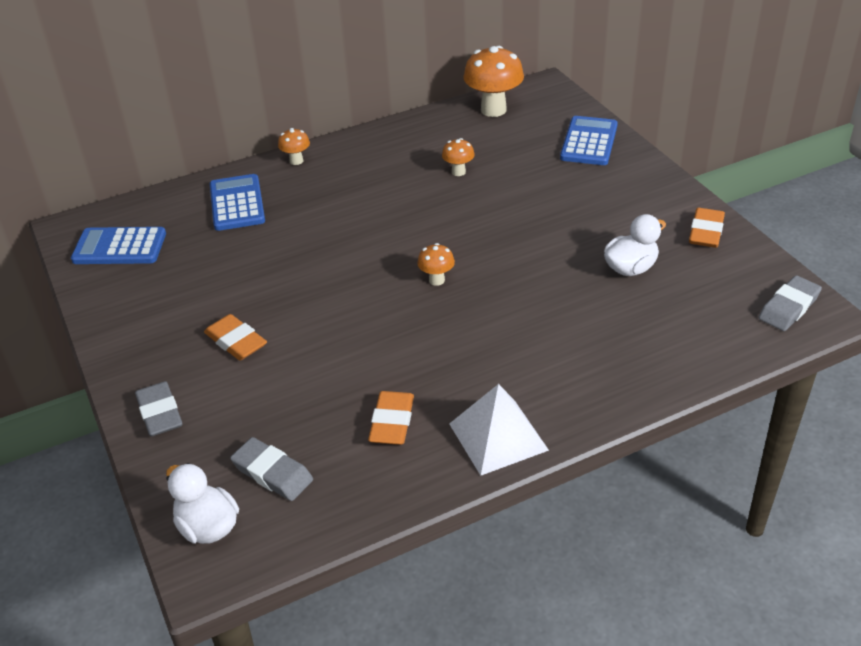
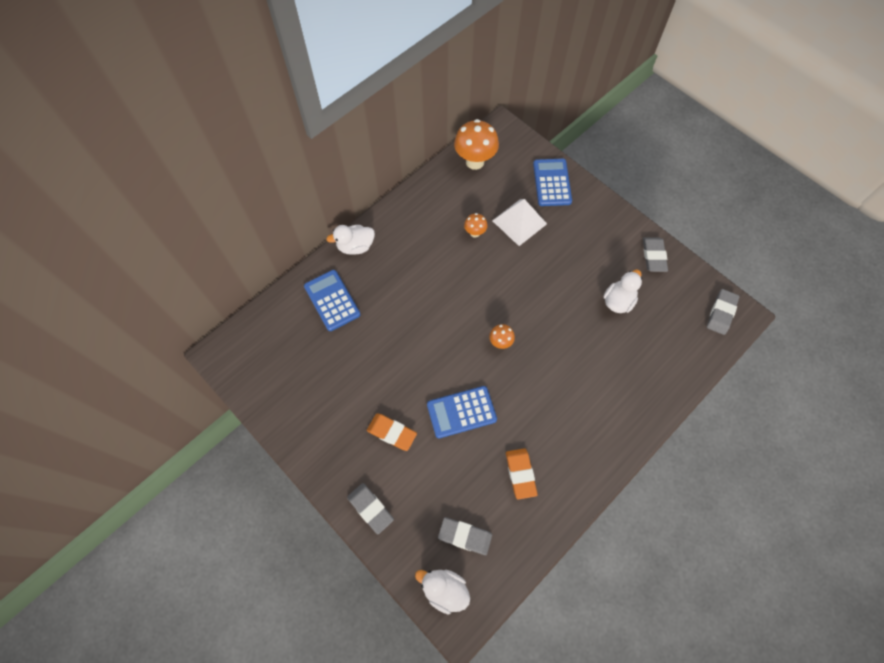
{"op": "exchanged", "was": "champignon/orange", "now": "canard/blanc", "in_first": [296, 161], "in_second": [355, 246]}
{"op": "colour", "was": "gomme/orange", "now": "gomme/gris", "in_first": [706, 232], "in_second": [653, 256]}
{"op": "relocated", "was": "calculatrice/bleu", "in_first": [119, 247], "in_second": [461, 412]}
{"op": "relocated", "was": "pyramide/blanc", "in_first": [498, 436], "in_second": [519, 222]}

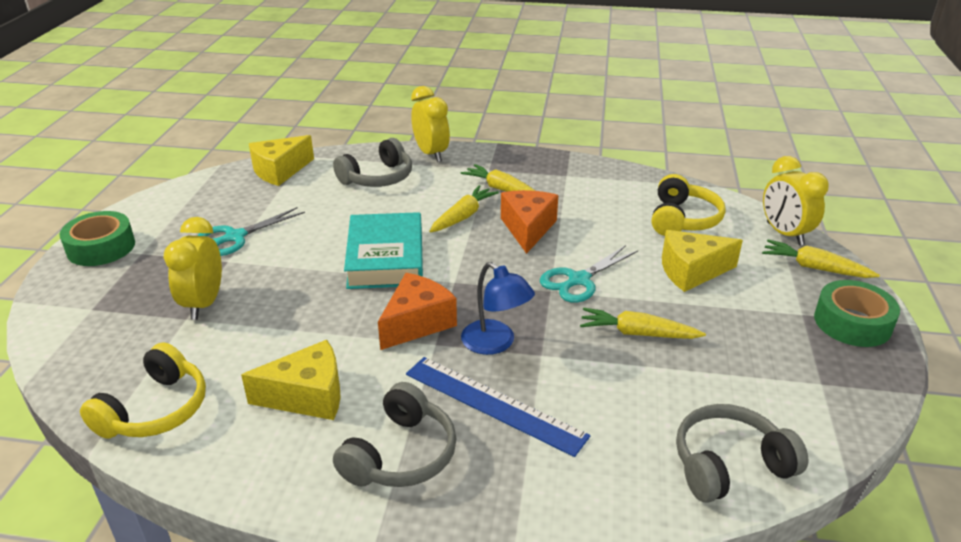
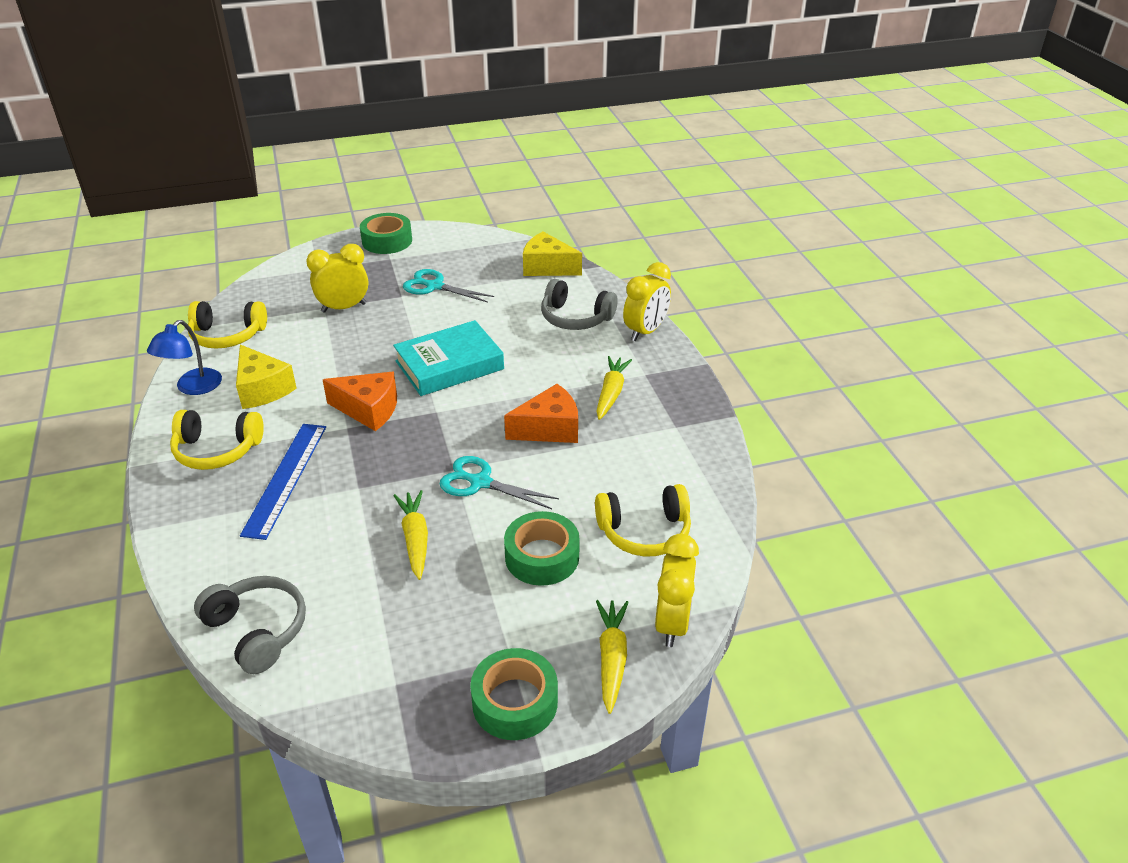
{"op": "spun", "was": "réveil/jaune", "in_first": [784, 234], "in_second": [672, 623], "clockwise": 150}
{"op": "missing", "was": "carotte/jaune", "in_first": [463, 216]}
{"op": "exchanged", "was": "fromage/jaune", "now": "ruban adhésif/vert", "in_first": [691, 271], "in_second": [542, 557]}
{"op": "relocated", "was": "lampe/bleu", "in_first": [495, 343], "in_second": [193, 387]}
{"op": "colour", "was": "casque audio/gris", "now": "casque audio/jaune", "in_first": [401, 455], "in_second": [217, 450]}

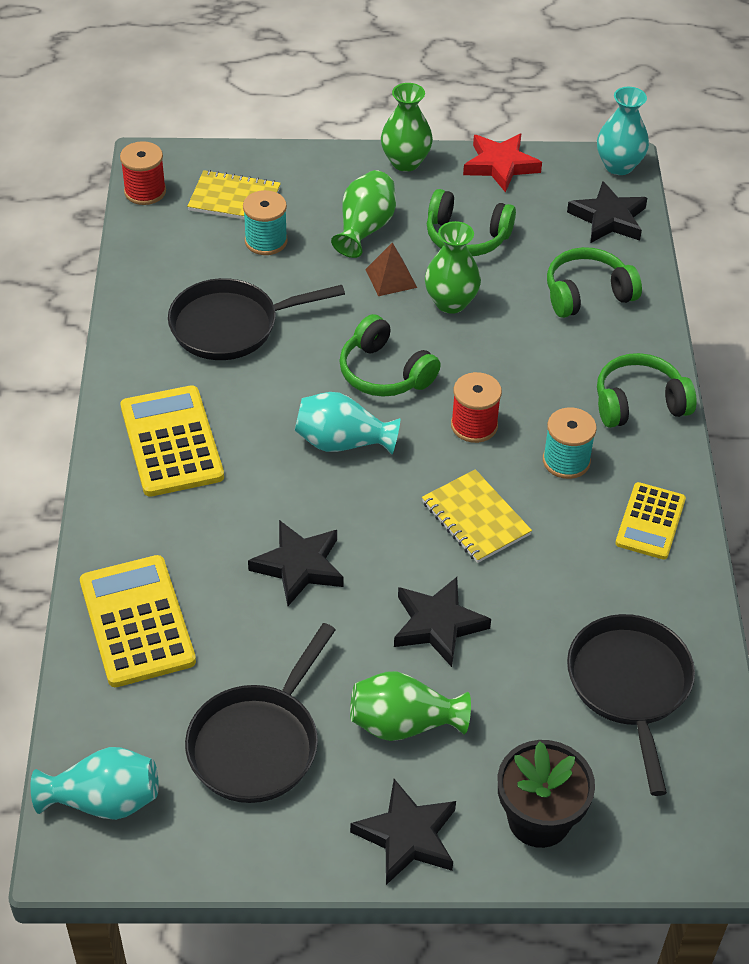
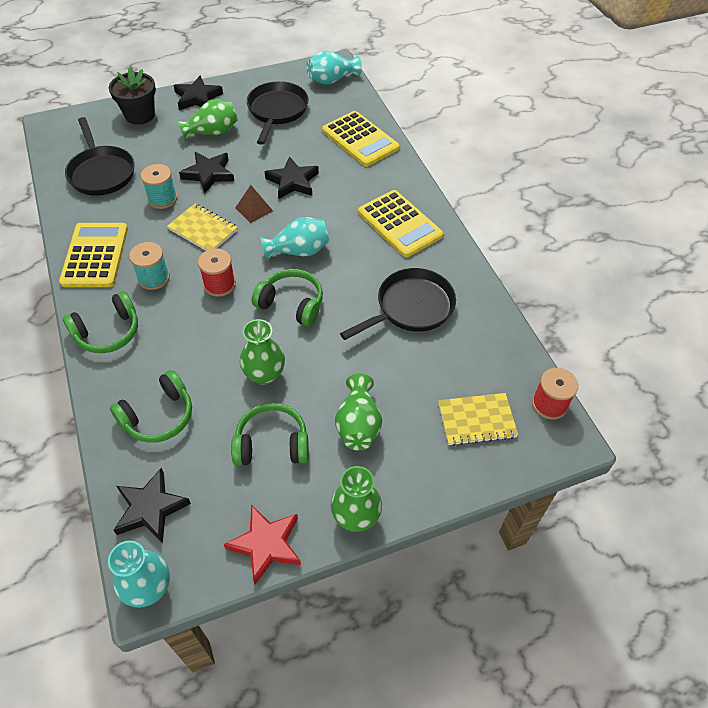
{"op": "relocated", "was": "bobine/turquoise", "in_first": [266, 241], "in_second": [162, 199]}
{"op": "relocated", "was": "pyramide/marron", "in_first": [391, 278], "in_second": [254, 209]}
{"op": "size", "was": "calculatrice/jaune", "in_first": [650, 521], "in_second": [95, 255], "ratio": 1.56}

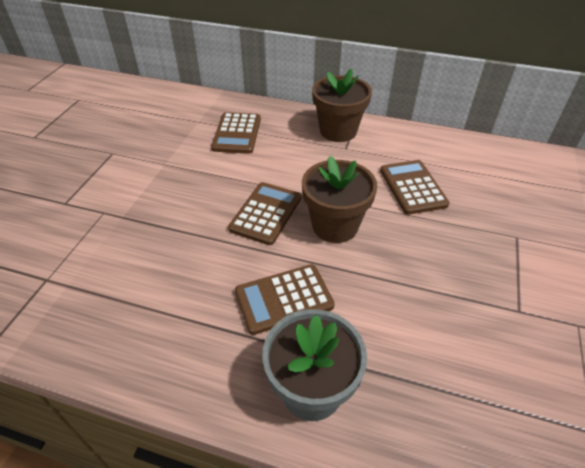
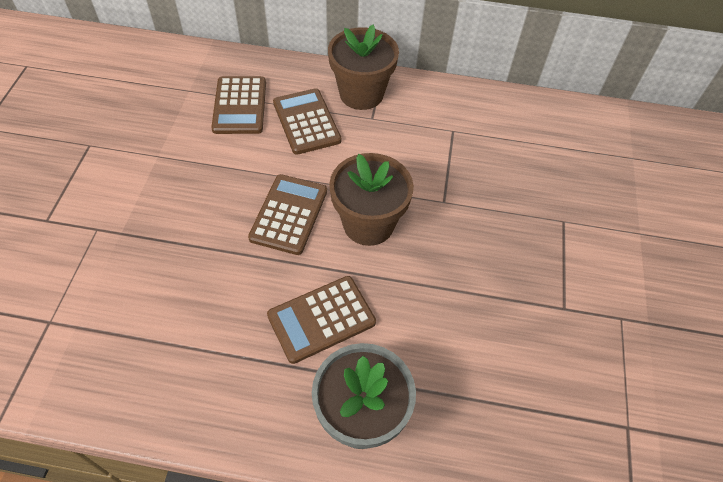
{"op": "relocated", "was": "calculatrice/marron", "in_first": [413, 187], "in_second": [306, 122]}

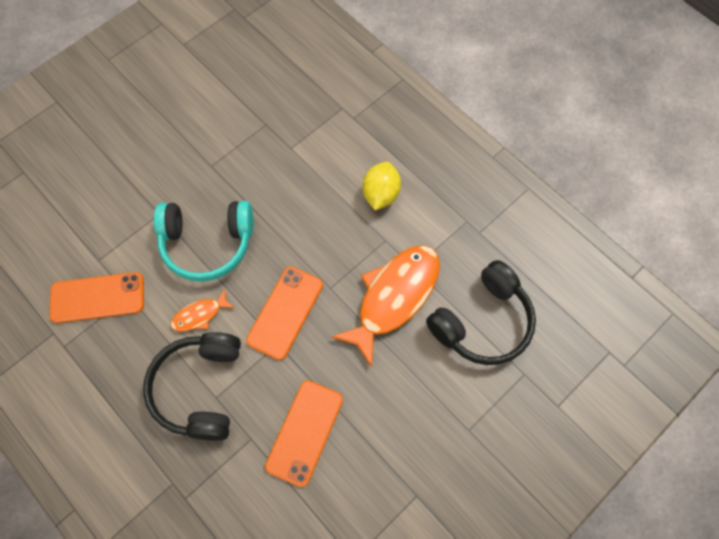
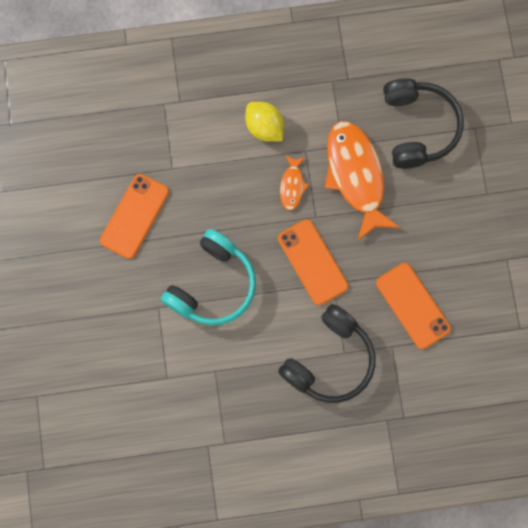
{"op": "relocated", "was": "téléphone/orange", "in_first": [97, 297], "in_second": [134, 216]}
{"op": "relocated", "was": "poisson/orange", "in_first": [200, 315], "in_second": [292, 185]}
{"op": "spun", "was": "casque audio/noir", "in_first": [200, 388], "in_second": [329, 360], "clockwise": -90}

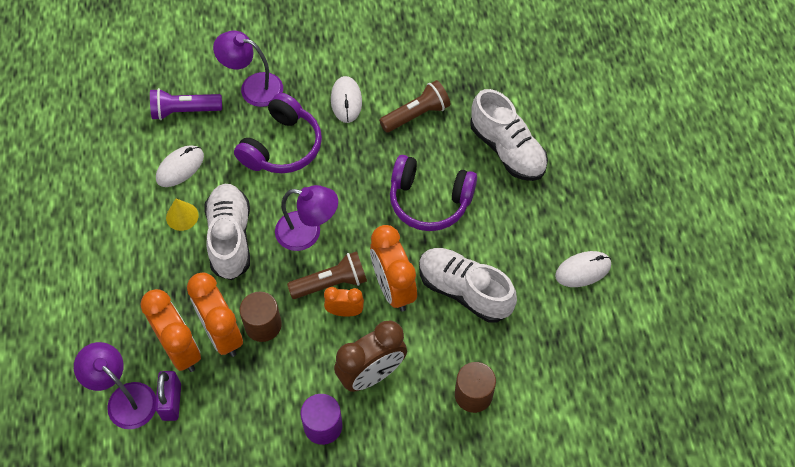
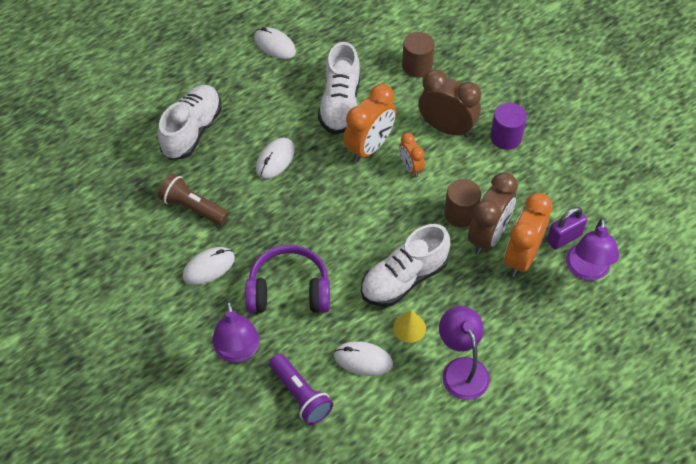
{"op": "exchanged", "was": "casque audio/violet", "now": "souris/blanc", "in_first": [429, 201], "in_second": [275, 160]}
{"op": "relocated", "was": "lampe/violet", "in_first": [307, 233], "in_second": [461, 369]}
{"op": "missing", "was": "lampe de poche/marron", "in_first": [331, 283]}
{"op": "colour", "was": "réveil/orange", "now": "réveil/marron", "in_first": [222, 334], "in_second": [488, 236]}

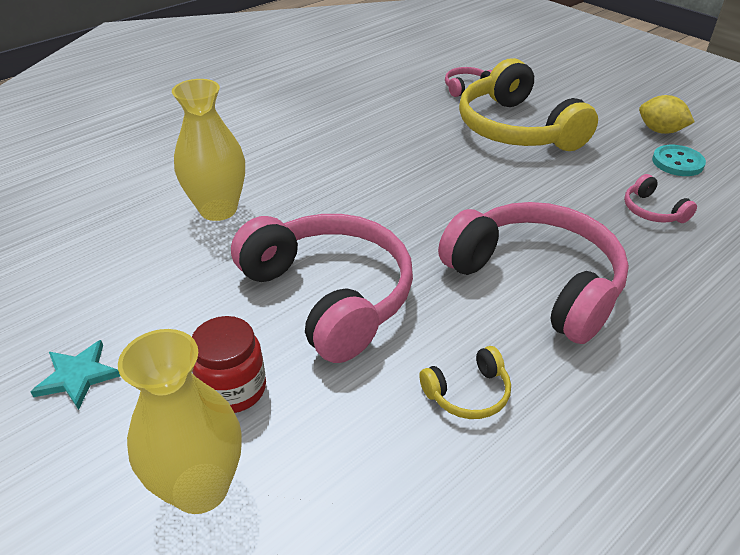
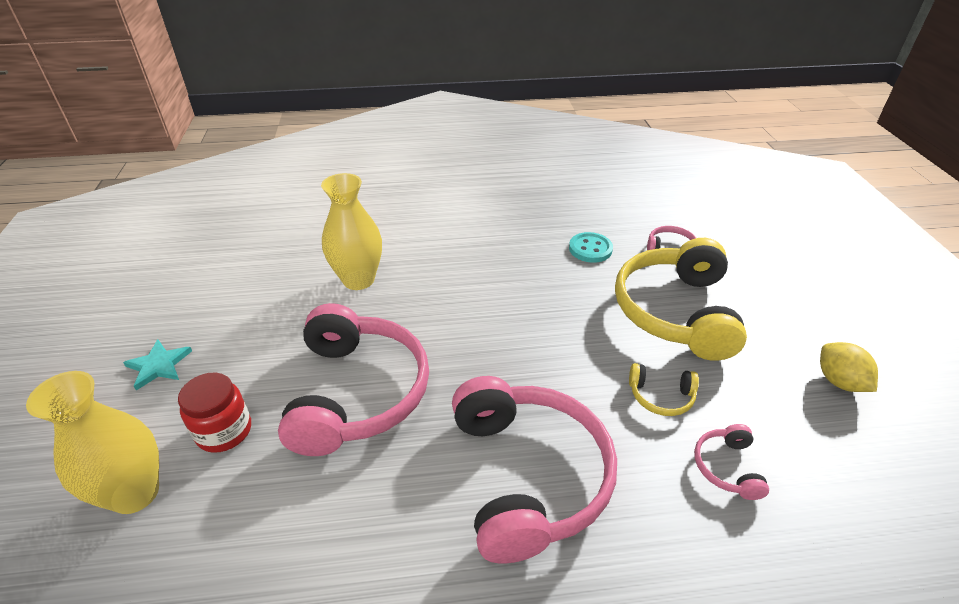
{"op": "relocated", "was": "bouton/turquoise", "in_first": [677, 162], "in_second": [590, 249]}
{"op": "relocated", "was": "casque audio/jaune", "in_first": [468, 393], "in_second": [661, 396]}

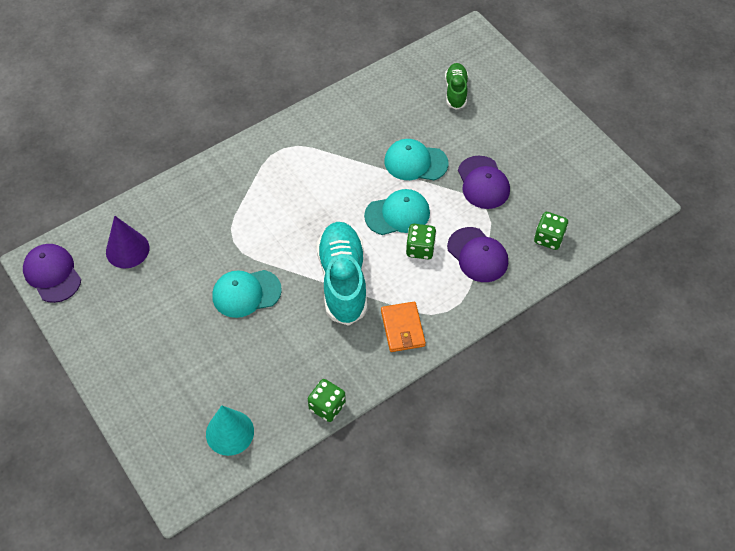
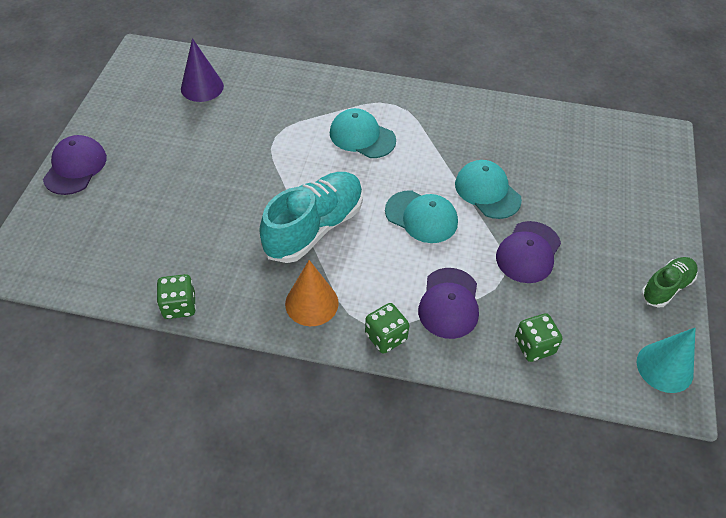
{"op": "relocated", "was": "chaussure/vert", "in_first": [456, 91], "in_second": [666, 287]}
{"op": "relocated", "was": "dé/vert", "in_first": [420, 249], "in_second": [386, 337]}
{"op": "relocated", "was": "casquette/violet", "in_first": [52, 274], "in_second": [75, 167]}
{"op": "relocated", "was": "casquette/turquoise", "in_first": [246, 293], "in_second": [362, 136]}
{"op": "exchanged", "was": "portefeuille/orange", "now": "cône/orange", "in_first": [402, 328], "in_second": [311, 303]}
{"op": "relocated", "was": "cône/turquoise", "in_first": [230, 432], "in_second": [664, 367]}

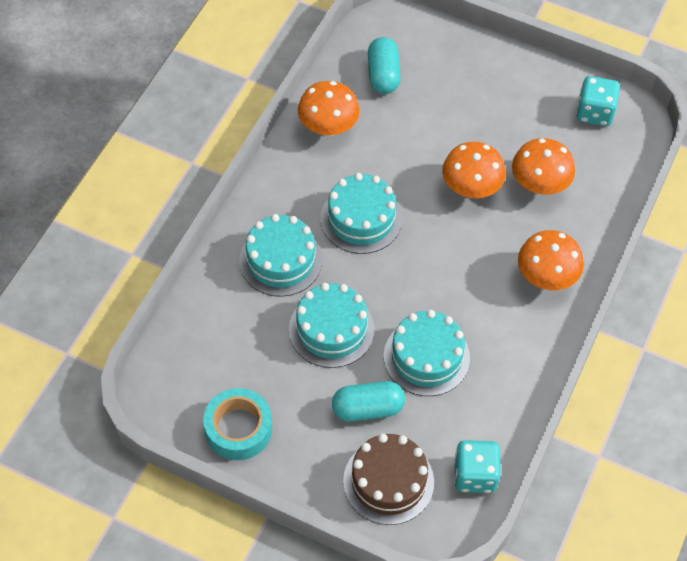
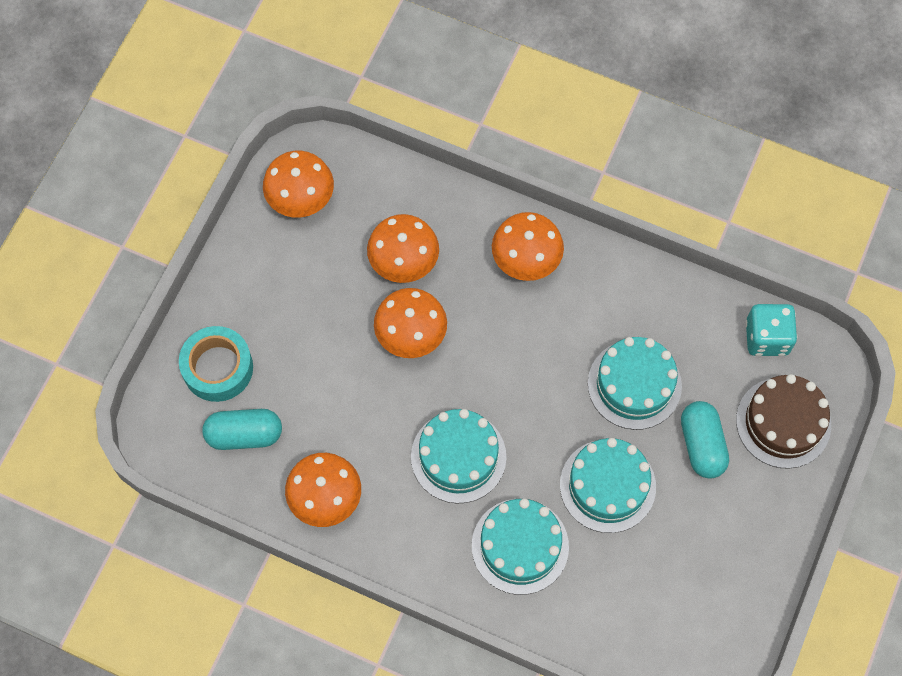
{"op": "exchanged", "was": "dé/turquoise", "now": "champignon/orange", "in_first": [594, 112], "in_second": [301, 199]}
{"op": "relocated", "was": "ruban adhésif/turquoise", "in_first": [238, 429], "in_second": [218, 368]}

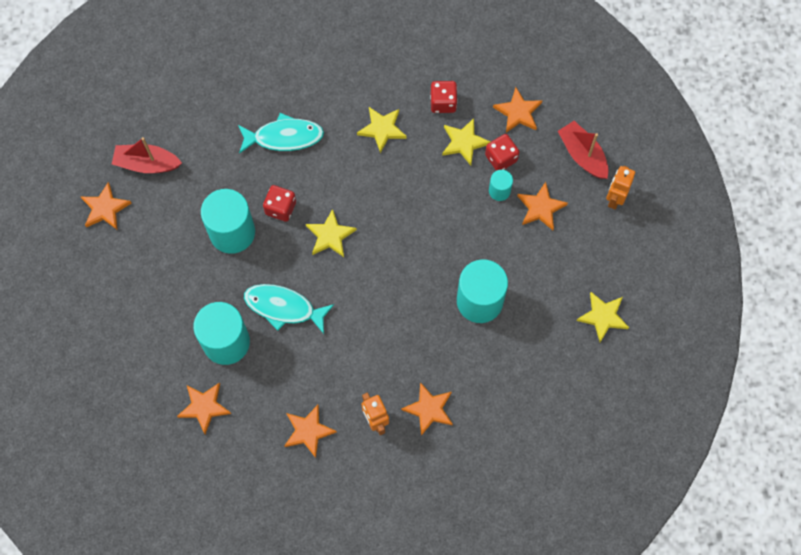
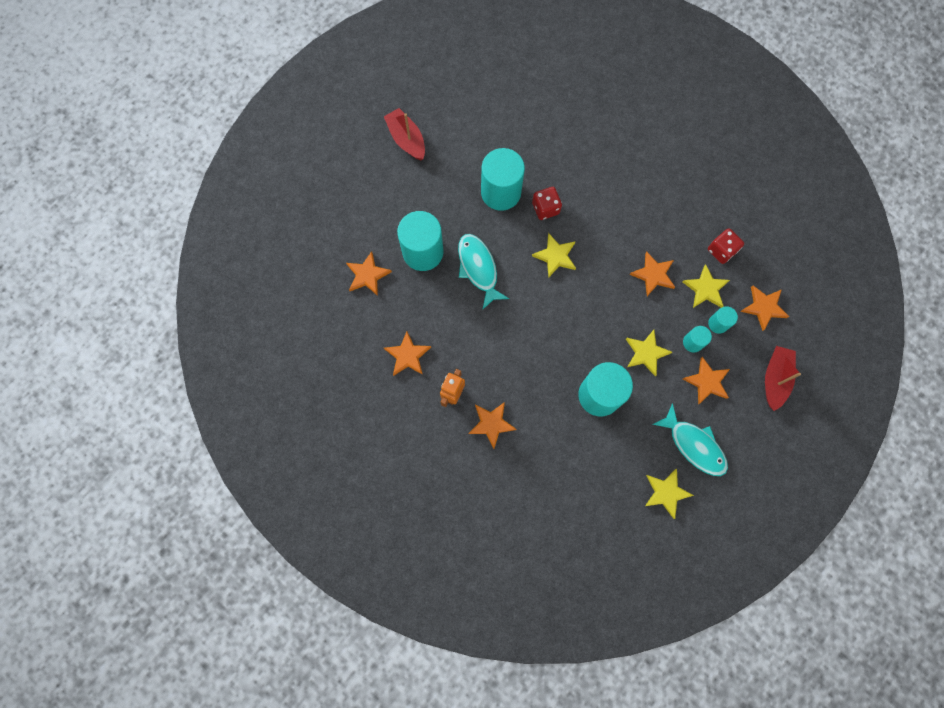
{"op": "relocated", "was": "étoile/jaune", "in_first": [382, 129], "in_second": [646, 353]}
{"op": "relocated", "was": "poisson/turquoise", "in_first": [284, 137], "in_second": [694, 445]}
{"op": "exchanged", "was": "dé/rouge", "now": "cylindre/turquoise", "in_first": [501, 158], "in_second": [718, 323]}
{"op": "relocated", "was": "bateau/rouge", "in_first": [147, 164], "in_second": [406, 139]}
{"op": "missing", "was": "robot/orange", "in_first": [614, 199]}
{"op": "relocated", "was": "étoile/orange", "in_first": [105, 208], "in_second": [653, 275]}

